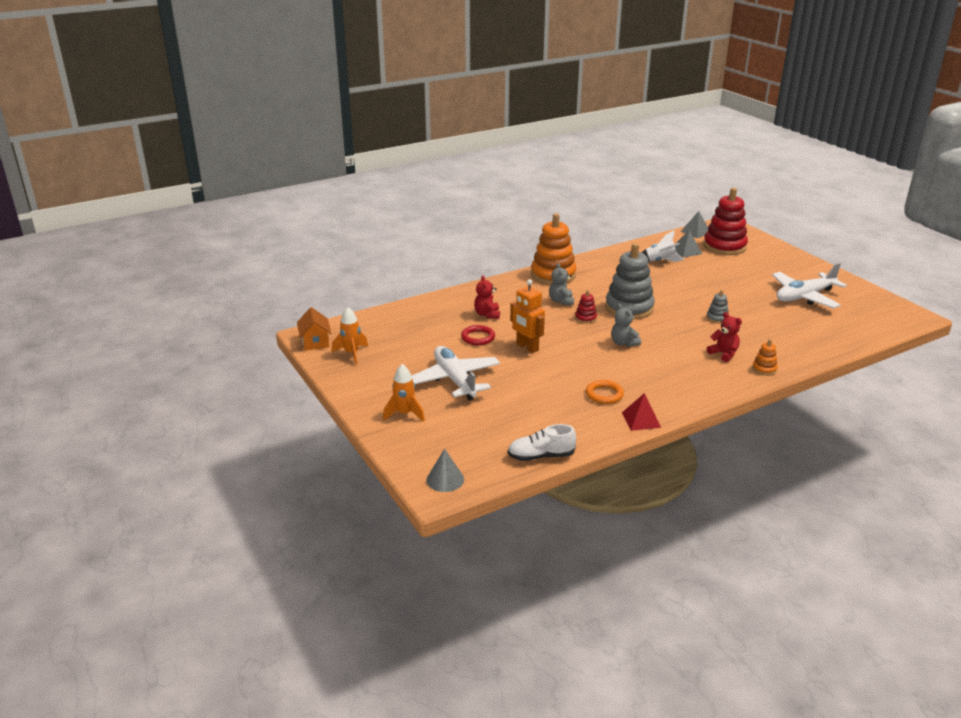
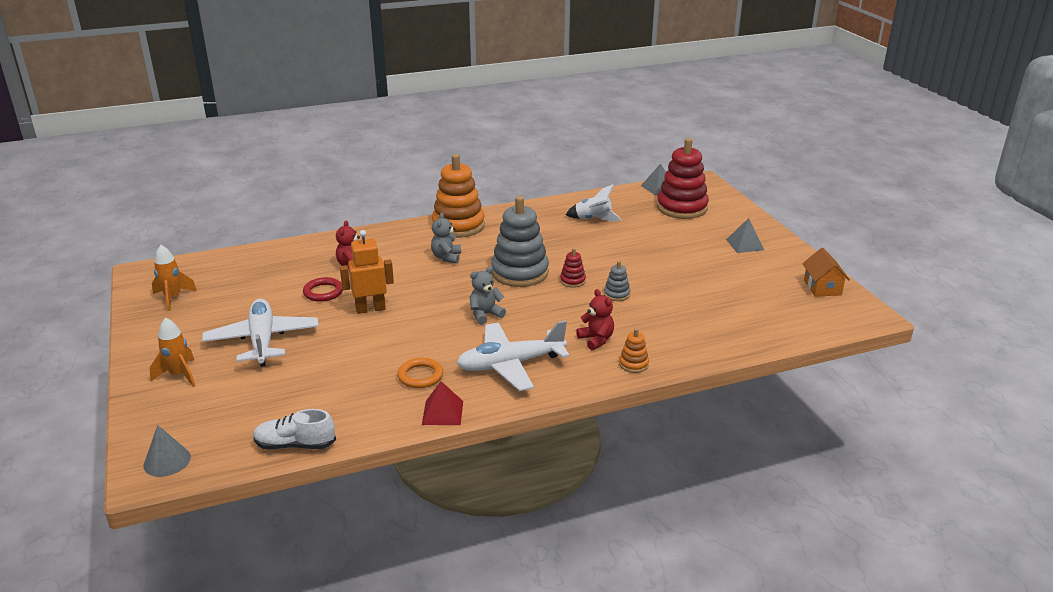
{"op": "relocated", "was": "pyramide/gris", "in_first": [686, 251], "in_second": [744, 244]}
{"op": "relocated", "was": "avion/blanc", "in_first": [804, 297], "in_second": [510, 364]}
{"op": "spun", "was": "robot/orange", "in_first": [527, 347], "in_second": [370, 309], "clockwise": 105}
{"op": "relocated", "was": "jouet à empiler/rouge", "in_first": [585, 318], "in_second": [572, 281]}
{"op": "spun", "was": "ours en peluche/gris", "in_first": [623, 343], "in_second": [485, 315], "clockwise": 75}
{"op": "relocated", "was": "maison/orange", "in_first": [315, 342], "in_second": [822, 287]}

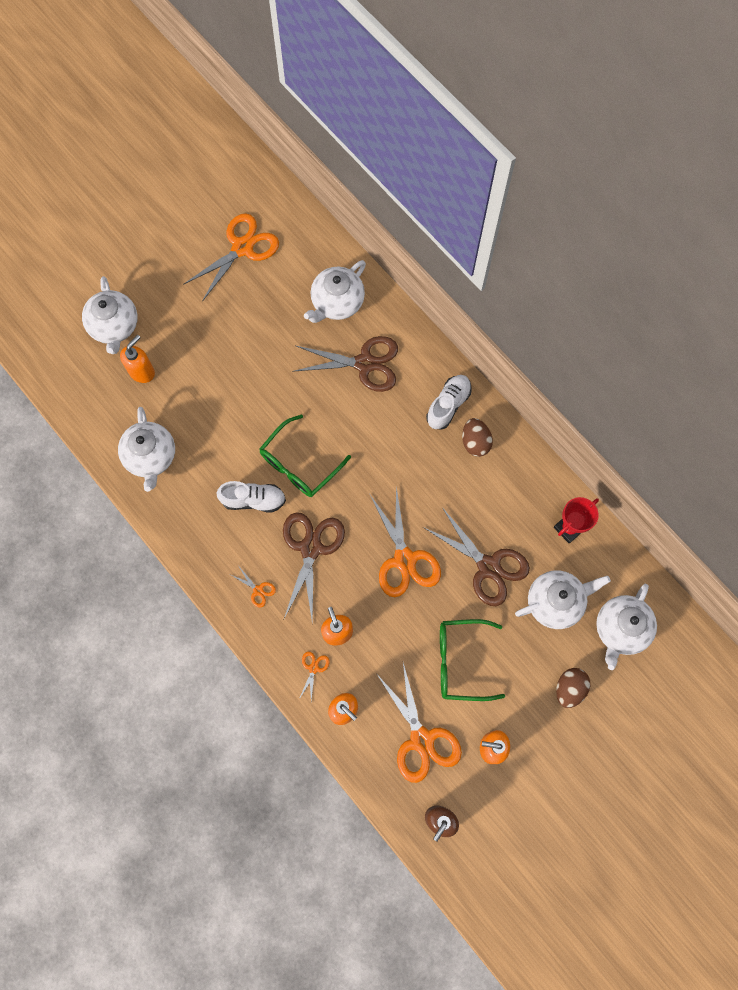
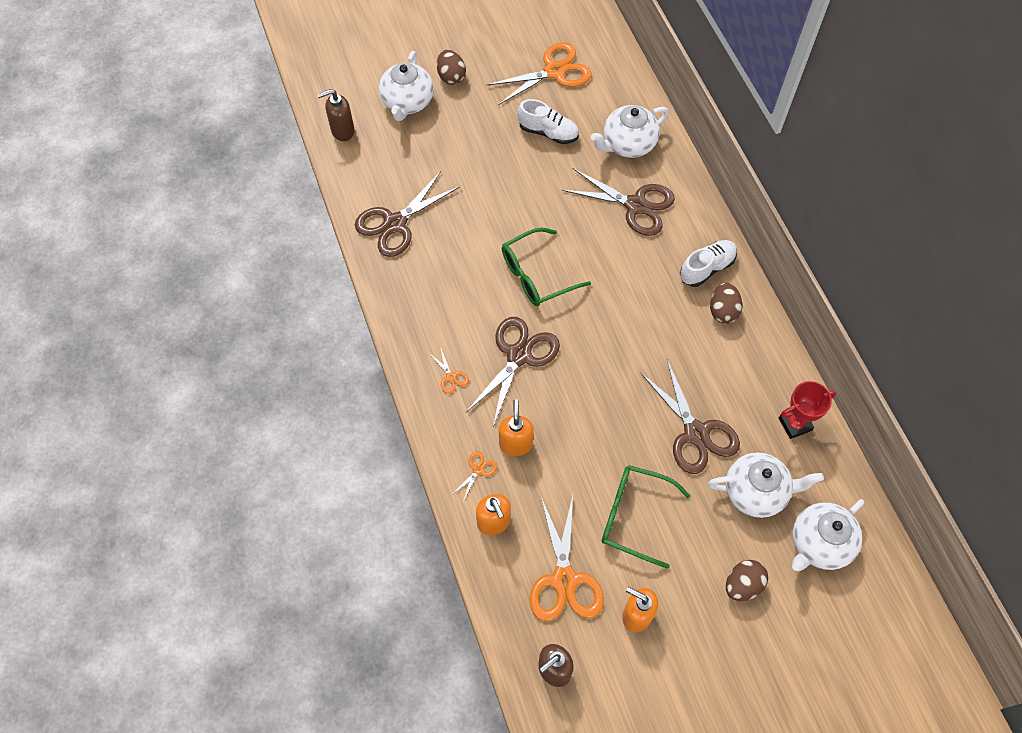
{"op": "missing", "was": "distributeur de savon/orange", "in_first": [142, 371]}
{"op": "exchanged", "was": "théière/blanc", "now": "ciseaux/marron", "in_first": [151, 457], "in_second": [395, 223]}
{"op": "relocated", "was": "chaussure/blanc", "in_first": [253, 500], "in_second": [548, 132]}
{"op": "missing", "was": "ciseaux/orange", "in_first": [404, 559]}
{"op": "appeared", "now": "œuf/marron", "in_second": [451, 77]}
{"op": "appeared", "now": "distributeur de savon/marron", "in_second": [342, 131]}

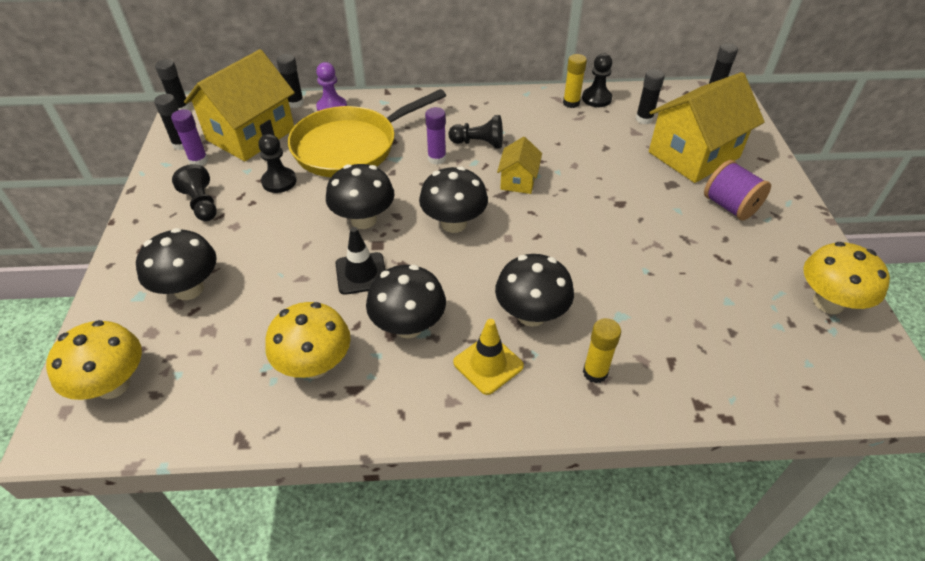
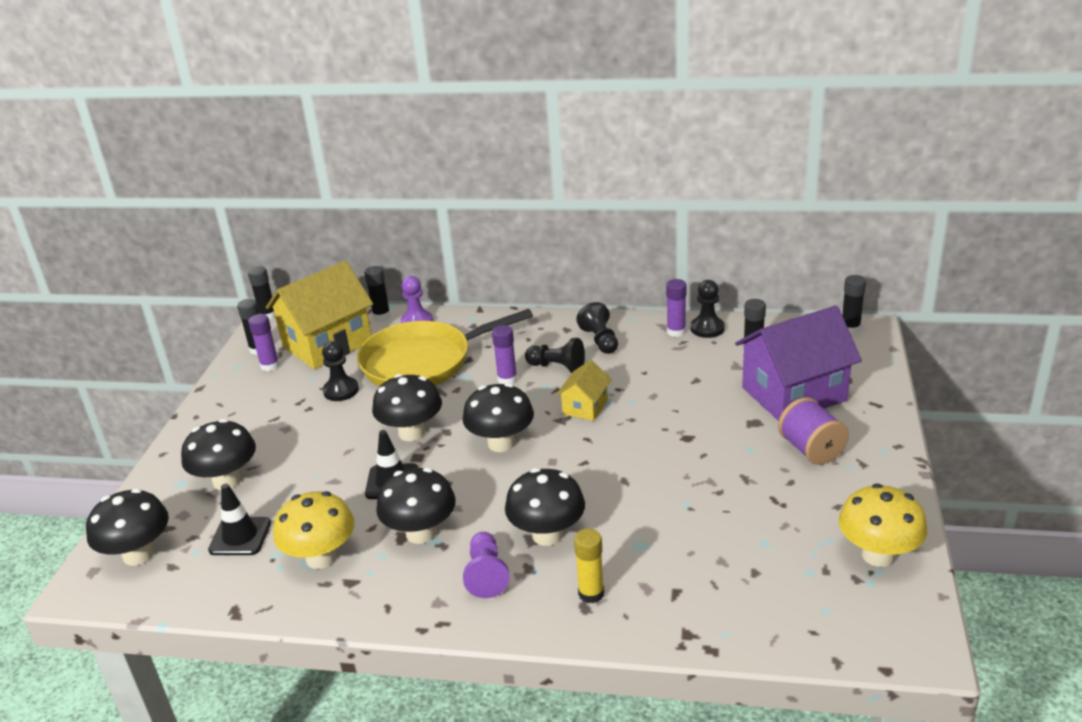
{"op": "colour", "was": "bâton de colle/jaune", "now": "bâton de colle/violet", "in_first": [571, 103], "in_second": [676, 331]}
{"op": "colour", "was": "maison/jaune", "now": "maison/violet", "in_first": [693, 155], "in_second": [794, 394]}
{"op": "relocated", "was": "pion/noir", "in_first": [201, 204], "in_second": [600, 340]}
{"op": "exchanged", "was": "cône de chantier/jaune", "now": "pion/violet", "in_first": [488, 364], "in_second": [486, 574]}
{"op": "colour", "was": "champignon/jaune", "now": "champignon/noir", "in_first": [113, 385], "in_second": [138, 554]}
{"op": "appeared", "now": "cône de chantier/noir", "in_second": [240, 536]}

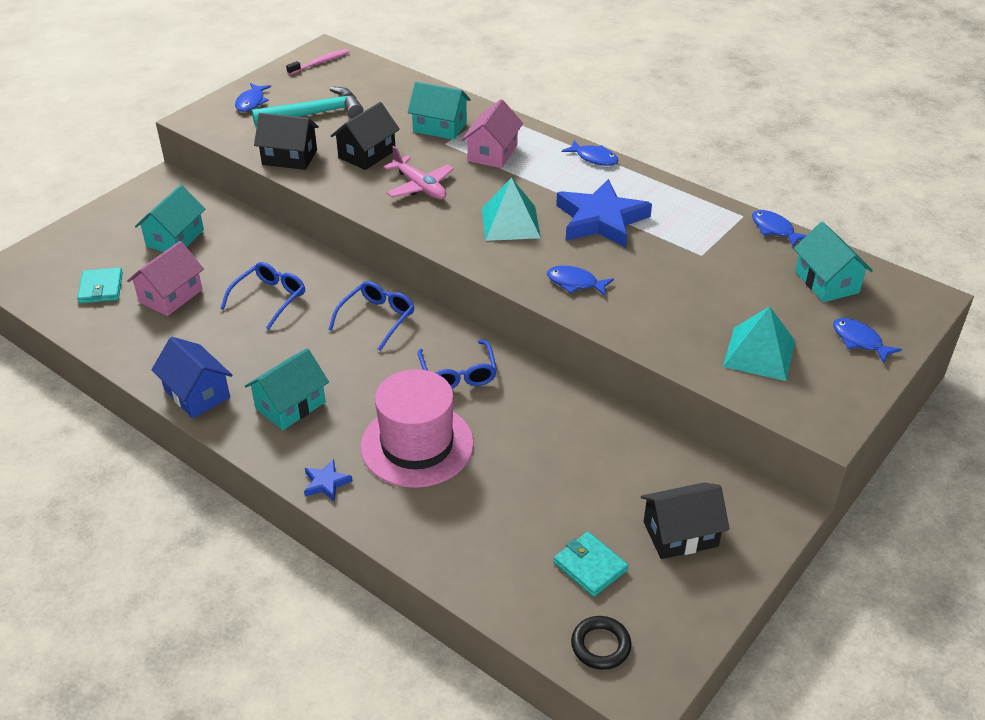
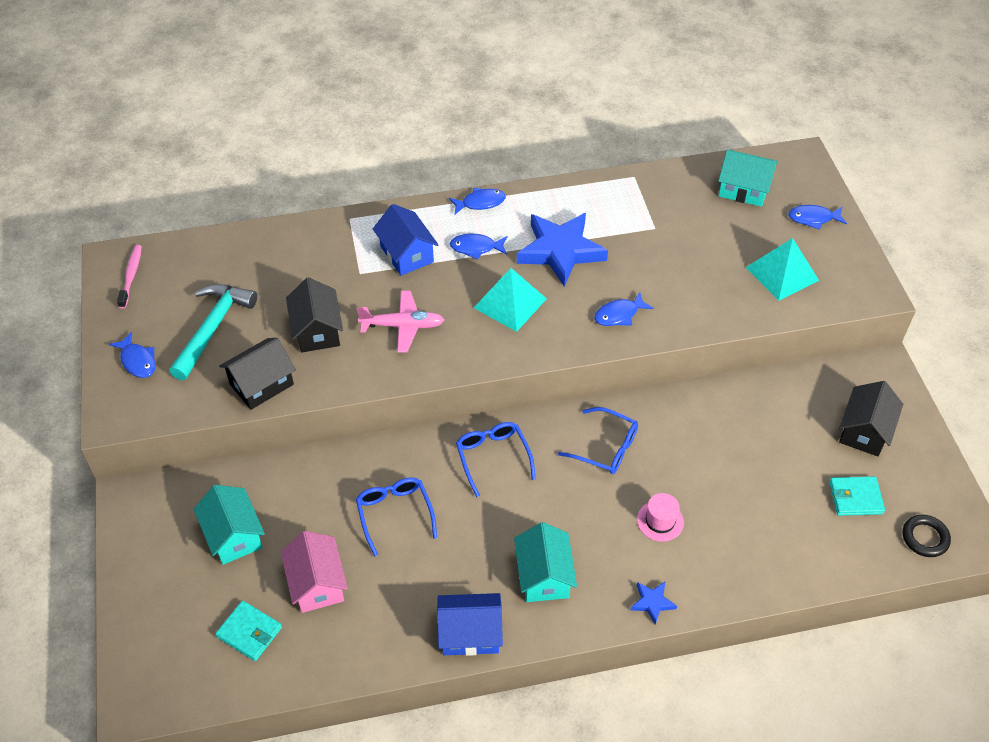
{"op": "missing", "was": "maison/turquoise", "in_first": [440, 127]}
{"op": "colour", "was": "maison/rose", "now": "maison/bleu", "in_first": [492, 153], "in_second": [406, 254]}
{"op": "relocated", "was": "poisson/bleu", "in_first": [774, 229], "in_second": [476, 248]}
{"op": "size", "was": "chapeau/rose", "in_first": [417, 445], "in_second": [660, 521], "ratio": 0.45}

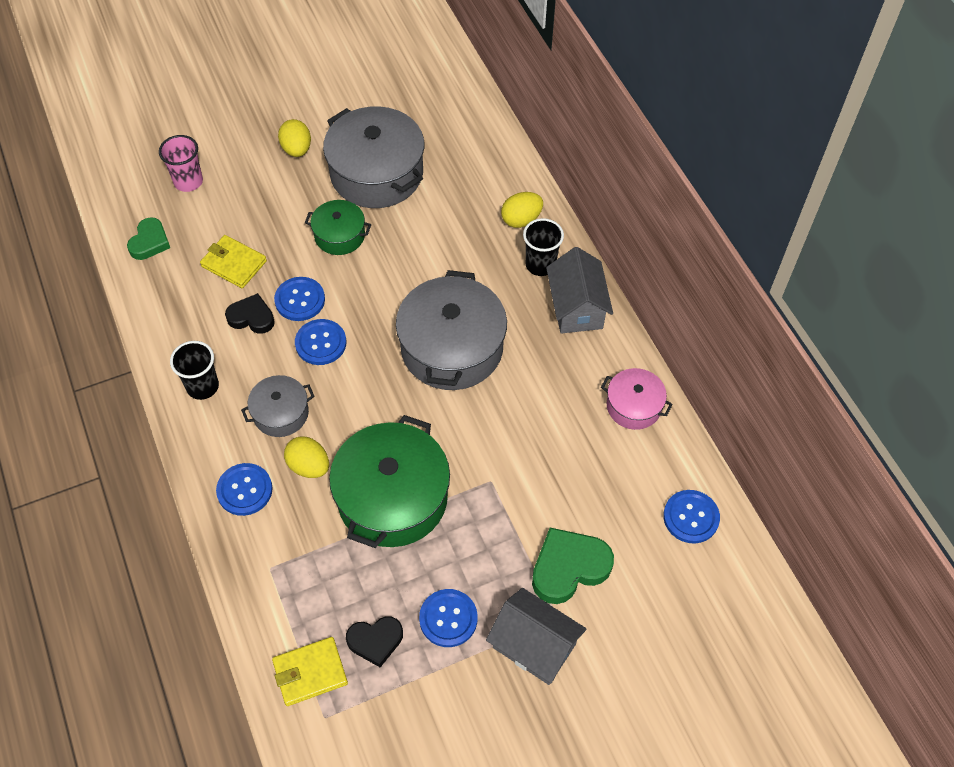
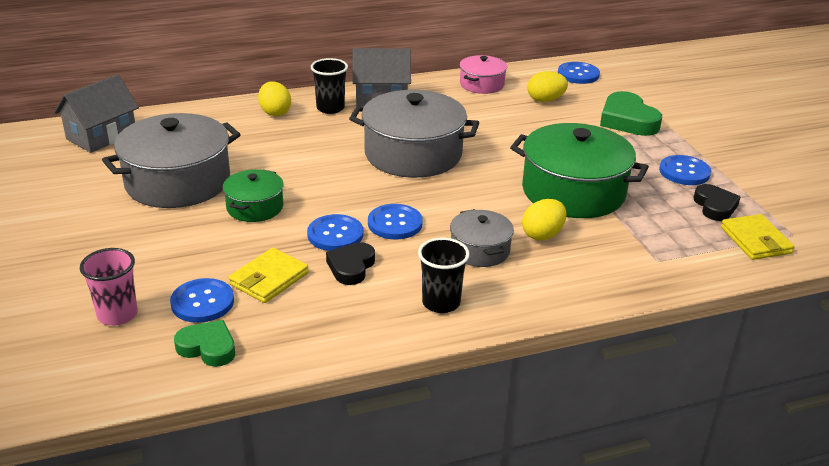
{"op": "relocated", "was": "œuf/jaune", "in_first": [297, 149], "in_second": [545, 100]}
{"op": "relocated", "was": "bouton/bleu", "in_first": [244, 490], "in_second": [202, 302]}
{"op": "relocated", "was": "maison/gris", "in_first": [534, 645], "in_second": [101, 136]}

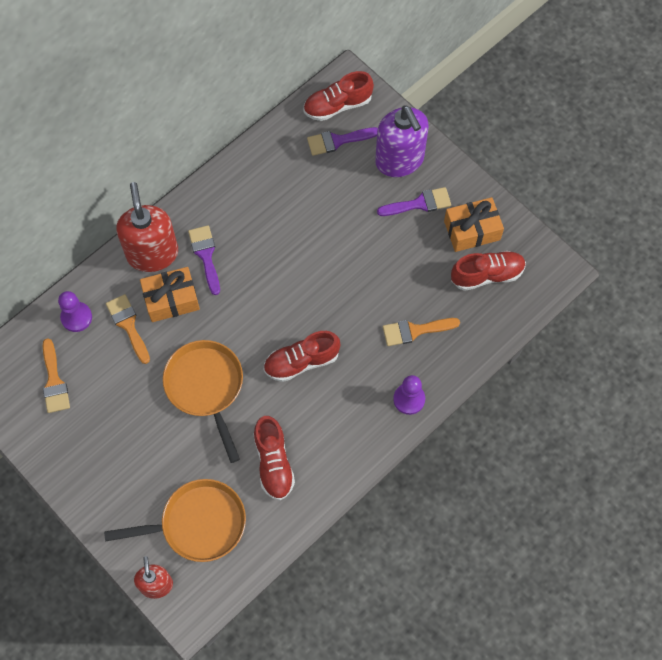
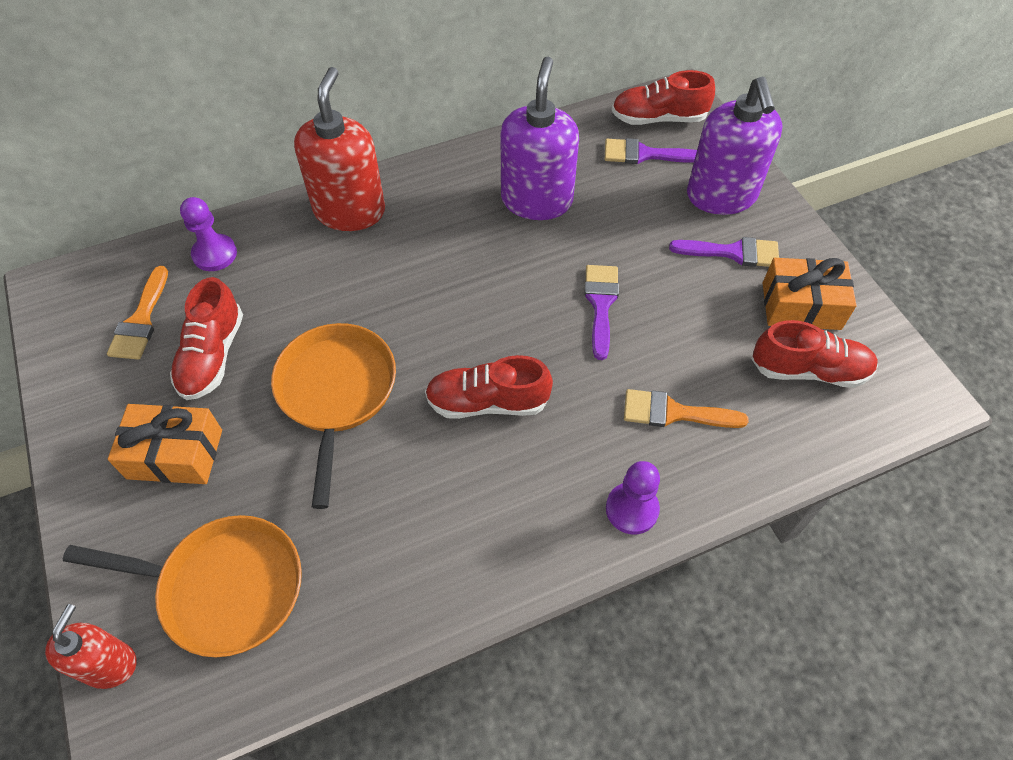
{"op": "relocated", "was": "pinceau/violet", "in_first": [205, 255], "in_second": [601, 304]}
{"op": "relocated", "was": "cadeau/orange", "in_first": [171, 299], "in_second": [175, 454]}
{"op": "missing", "was": "pinceau/orange", "in_first": [128, 325]}
{"op": "relocated", "was": "chaussure/rouge", "in_first": [273, 463], "in_second": [212, 355]}
{"op": "appeared", "now": "distributeur de savon/violet", "in_second": [536, 200]}

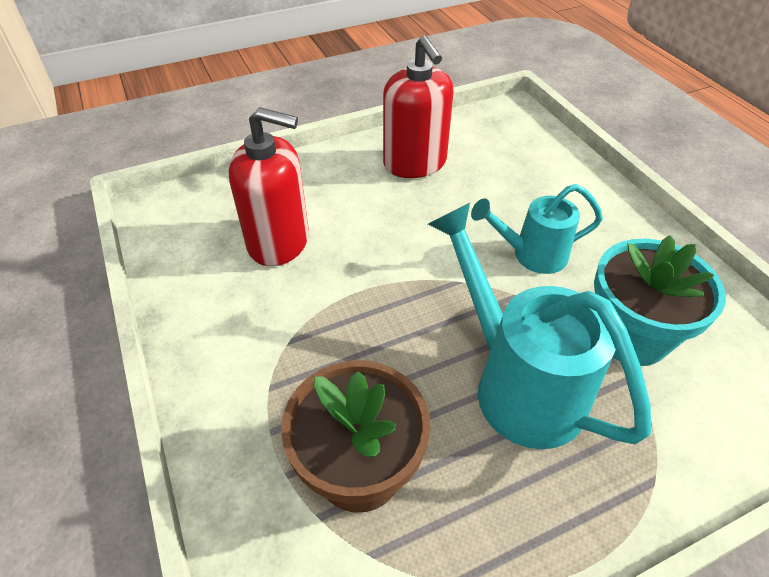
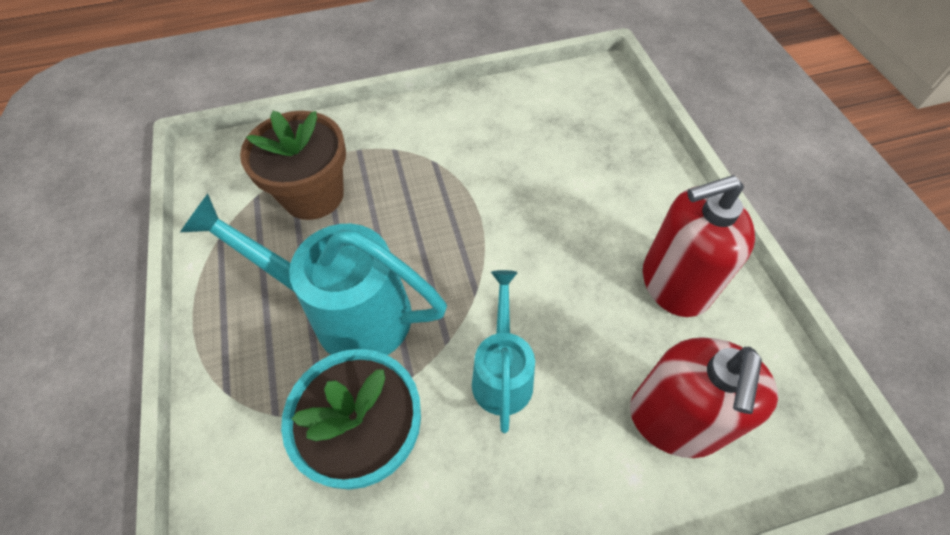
{"op": "relocated", "was": "distributeur de savon/rouge", "in_first": [279, 242], "in_second": [674, 420]}
{"op": "spun", "was": "arrosoir/turquoise", "in_first": [517, 384], "in_second": [347, 313], "clockwise": -135}

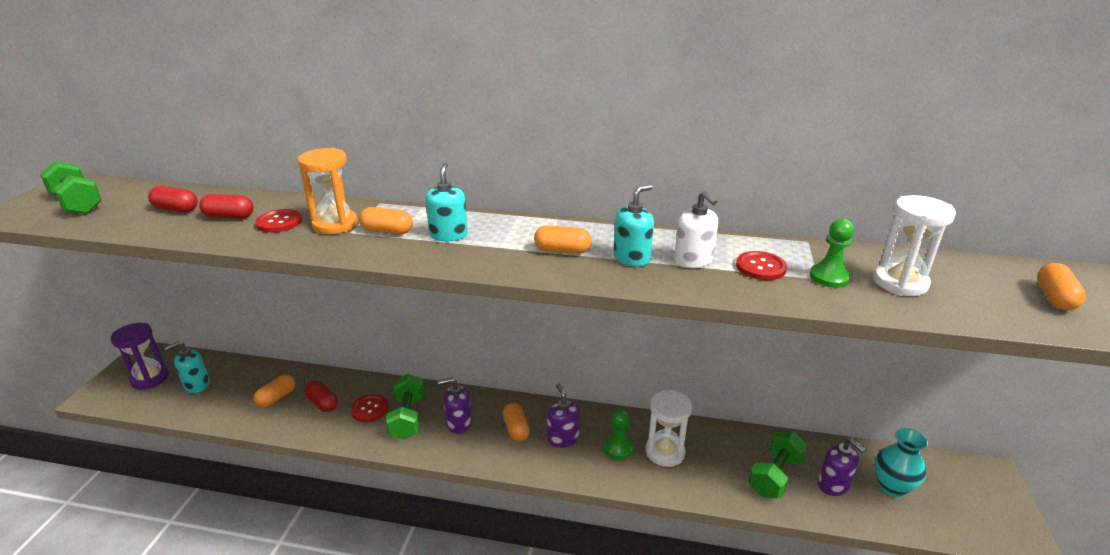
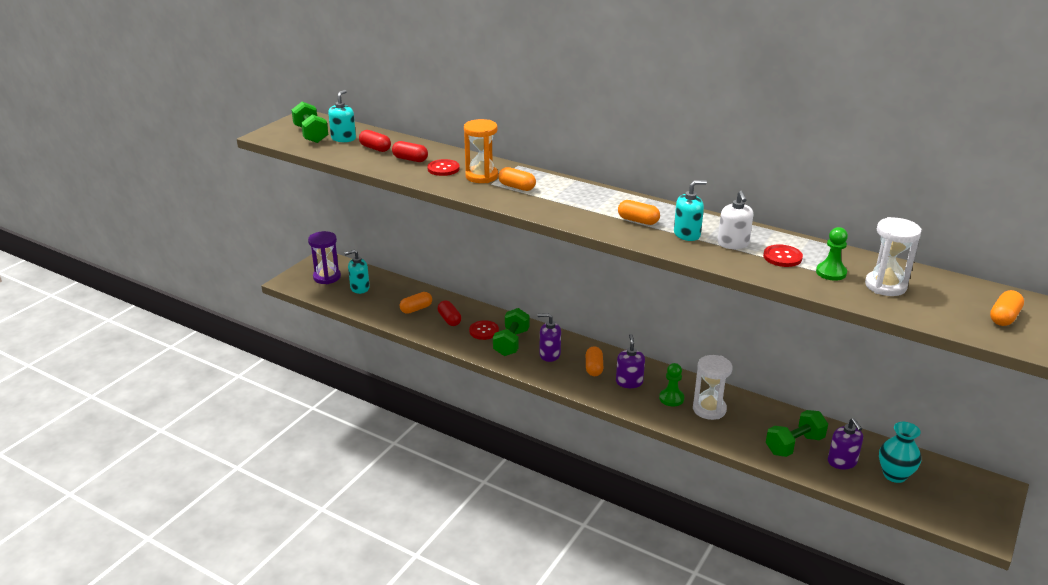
{"op": "relocated", "was": "distributeur de savon/turquoise", "in_first": [448, 235], "in_second": [343, 138]}

